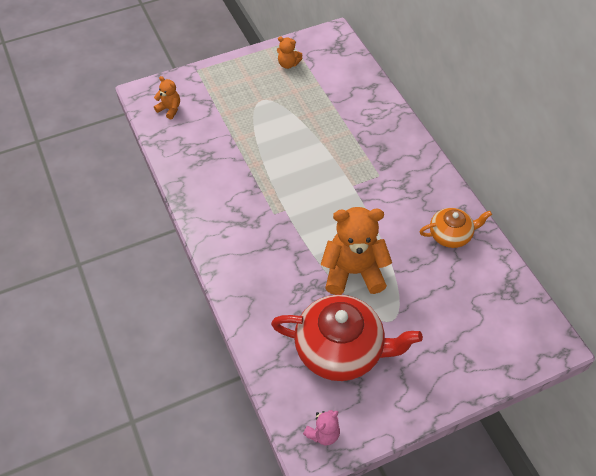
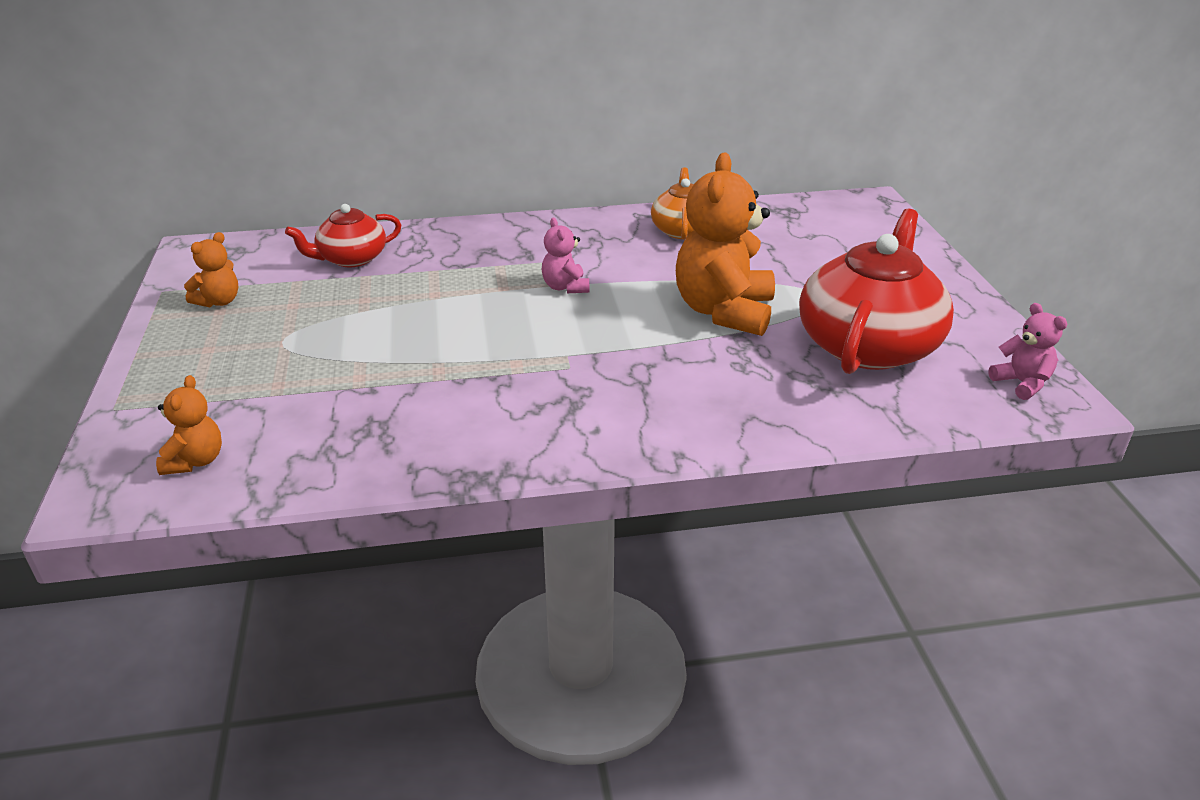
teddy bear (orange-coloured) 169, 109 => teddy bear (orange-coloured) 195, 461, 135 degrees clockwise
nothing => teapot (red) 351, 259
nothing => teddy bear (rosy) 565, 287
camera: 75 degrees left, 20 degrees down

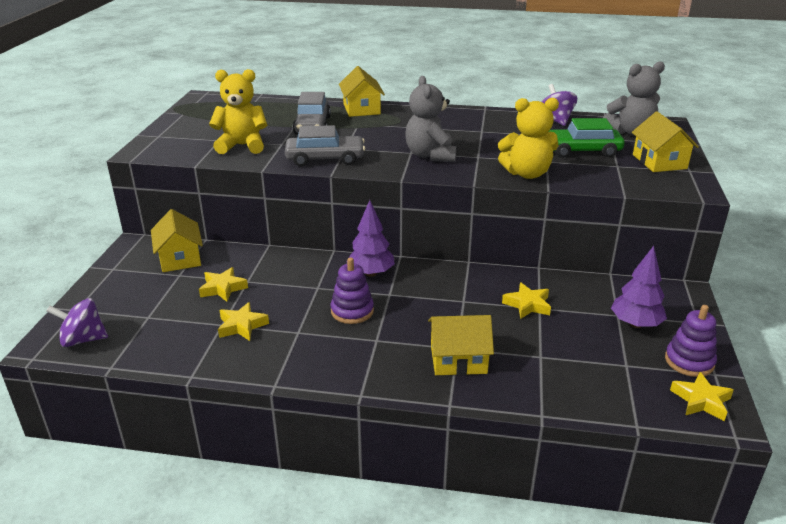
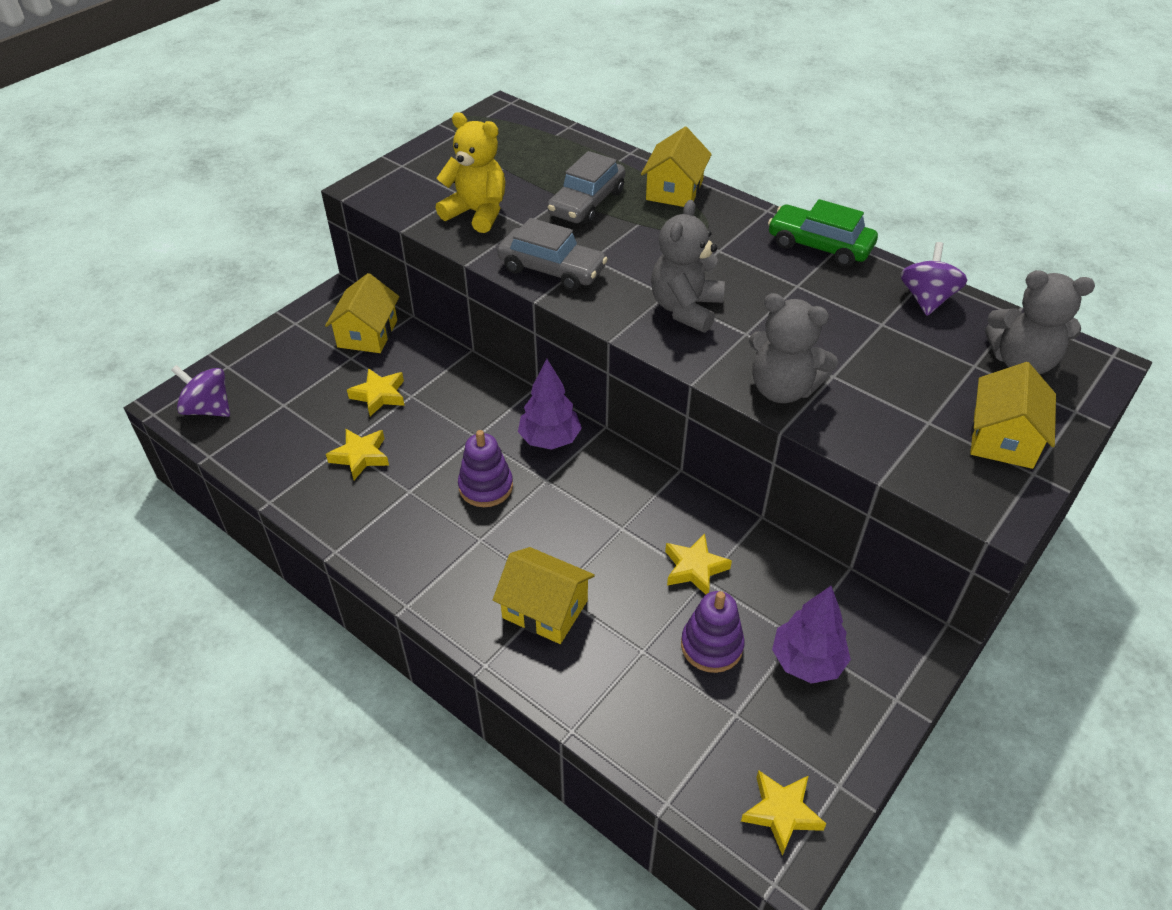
ring stacker (royal purple) 689, 361 => ring stacker (royal purple) 711, 646, relocated
teddy bear (golden) 527, 173 => teddy bear (gray) 782, 389
car (emerald) 581, 151 => car (emerald) 819, 246, relocated
camera: 30 degrees right, 15 degrees up

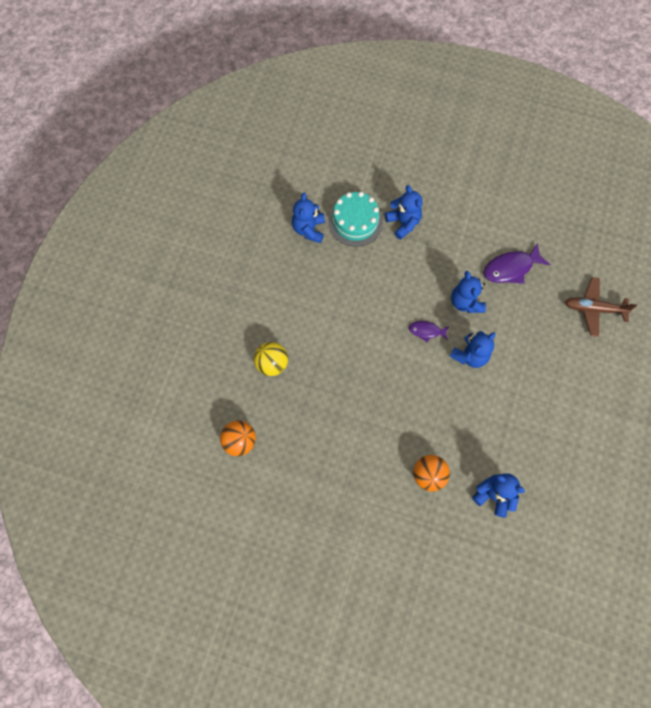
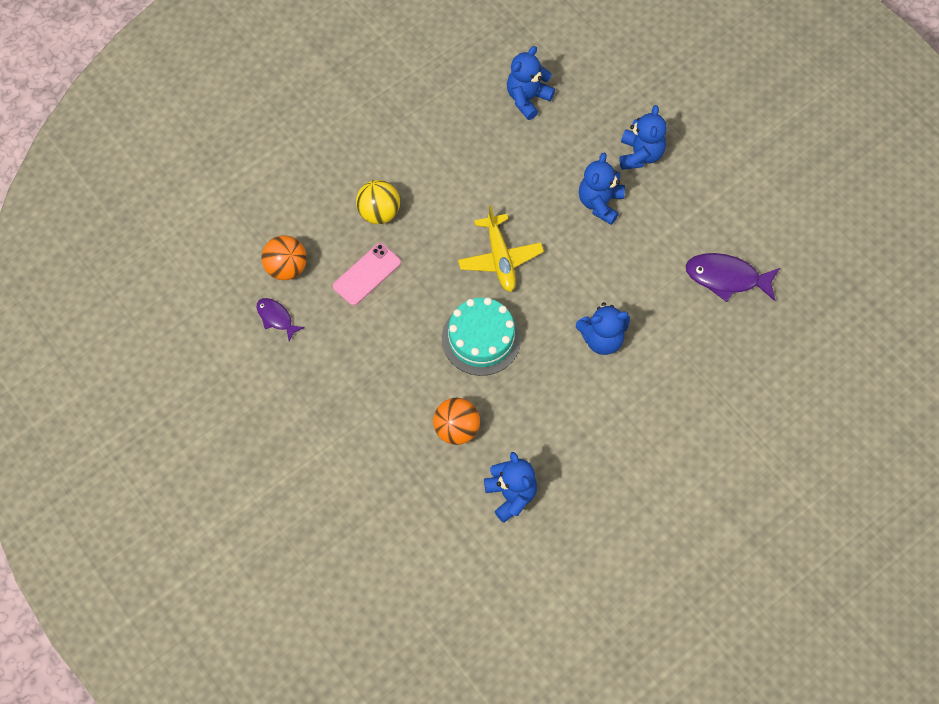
fish figure (royal purple) 426, 331 => fish figure (royal purple) 276, 318, relocated
nothing => phone (rosy) 367, 274
gateau (turquoise) 355, 222 => gateau (turquoise) 481, 339, relocated
nothing => aeroplane (golden) 500, 258
teddy bear (blue) 465, 302 => teddy bear (blue) 600, 203, relocated
aeroplane (russet) 593, 309 => nothing
camera: 35 degrees right, 5 degrees down

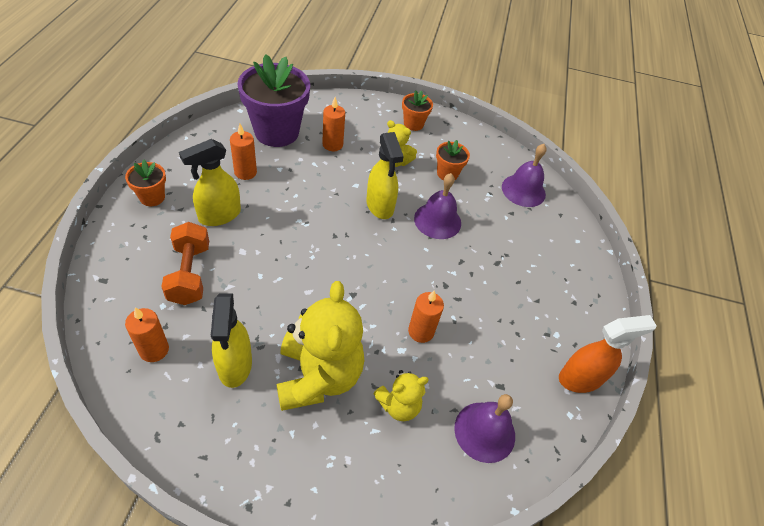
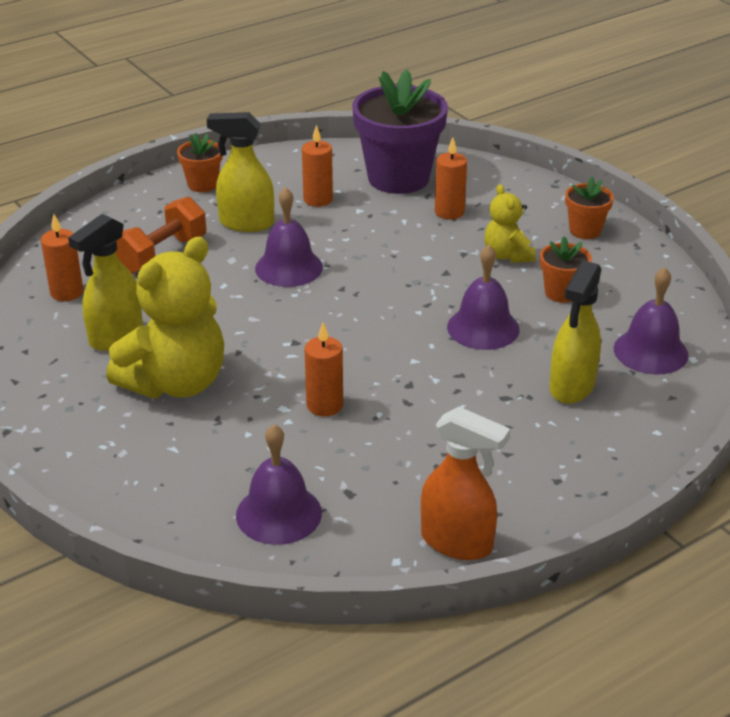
nothing => school bell (royal purple) 289, 267
spray cleaner (golden) 380, 206 => spray cleaner (golden) 572, 387, relocated
teddy bear (golden) 399, 405 => nothing
camera: 50 degrees right, 15 degrees down

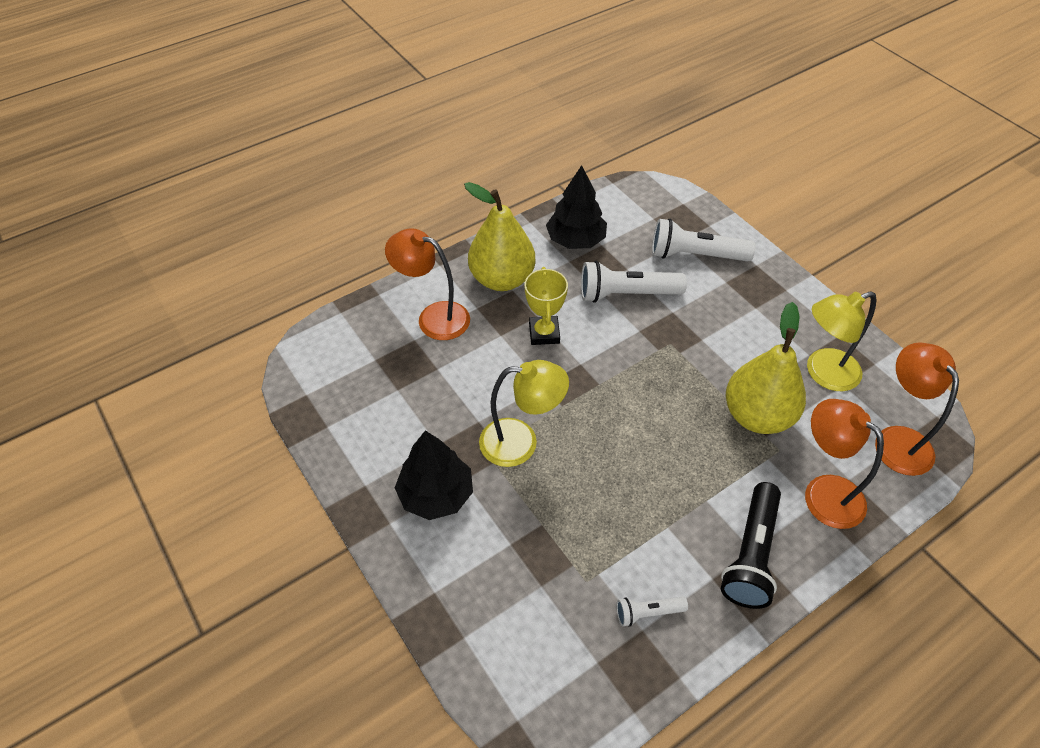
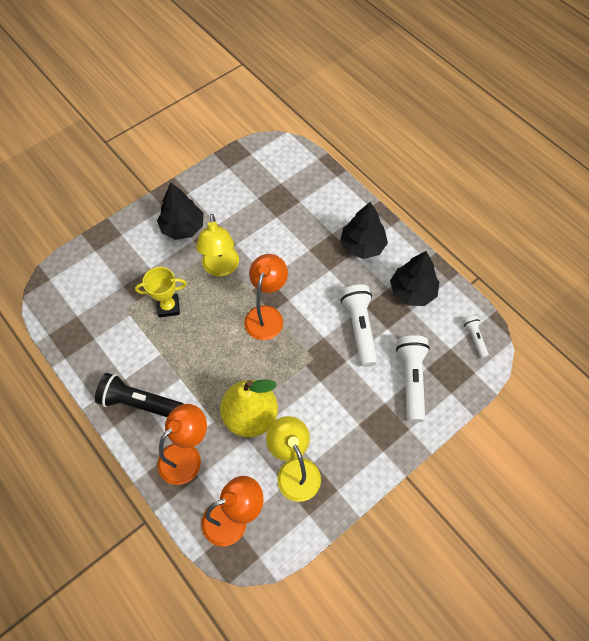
award cup (golden) 544, 333 => award cup (golden) 168, 307, relocated
lamp (orange-coloured) 433, 317 => lamp (orange-coloured) 266, 315, relocated
pear (golden) 502, 279 => tree (black) 362, 245
torch (white) 647, 613 => torch (white) 474, 338, relocated
camera: 85 degrees right, 10 degrees up

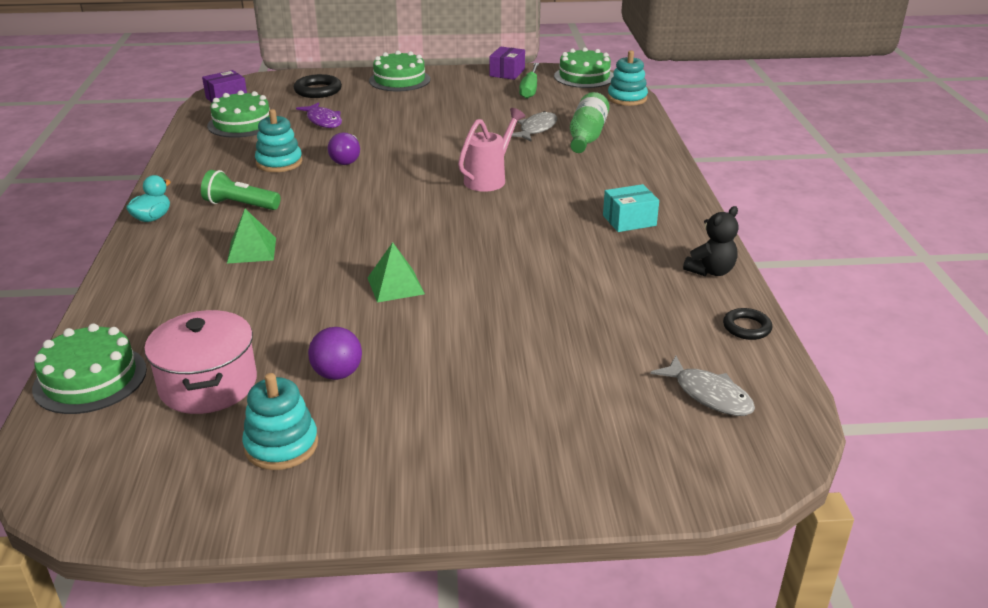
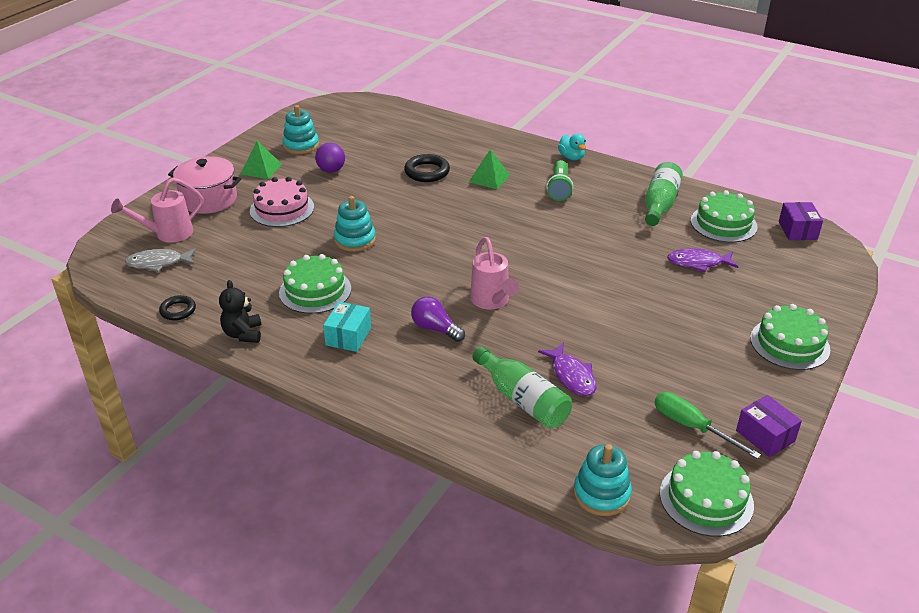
nothing => watering can (rosy) 168, 234
stockpot (rosy) 208, 384 => stockpot (rosy) 209, 199, relocated
pyramid (emerald) 395, 285 => pyramid (emerald) 261, 169, relocated
nothing => gateau (rosy) 282, 209
gateau (emerald) 90, 379 => gateau (emerald) 315, 291, relocated
ring stacker (turquoise) 279, 163 => ring stacker (turquoise) 355, 240, relocated
hoop (black) 318, 90 => hoop (black) 427, 172, relocated
lightbulb (royal purple) 347, 159 => lightbulb (royal purple) 435, 329, relocated
fish figure (gray) 536, 129 => fish figure (royal purple) 571, 376
torch (emerald) 240, 205 => torch (emerald) 559, 188, 135 degrees clockwise
nothing => bottle (emerald) 659, 204
camera: 125 degrees right, 5 degrees up

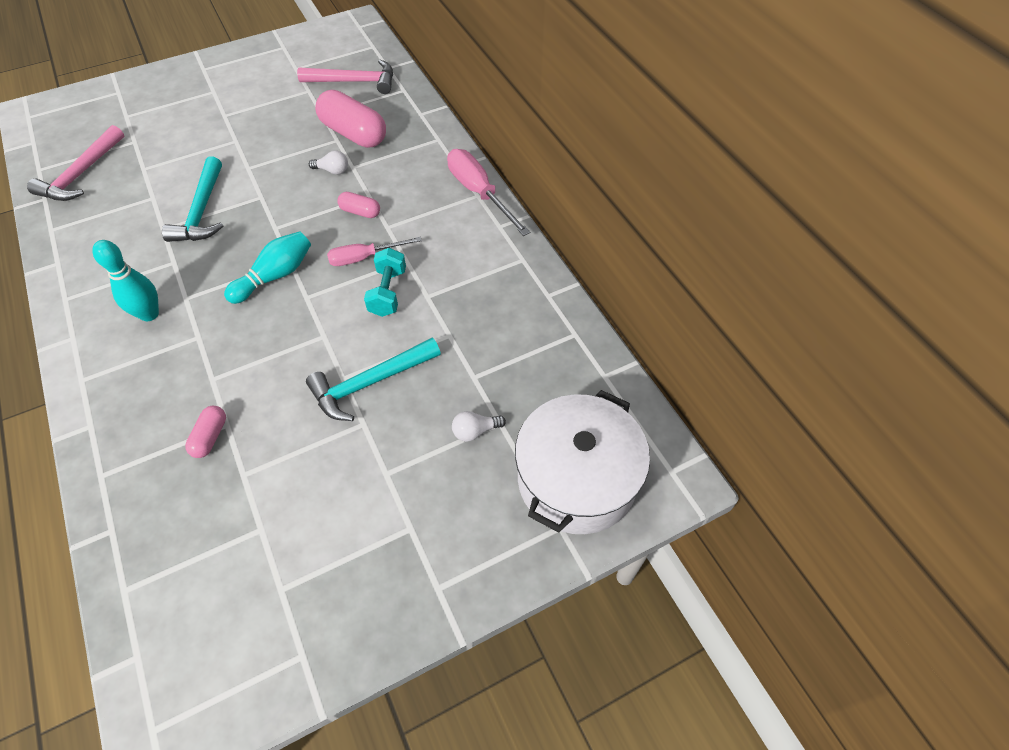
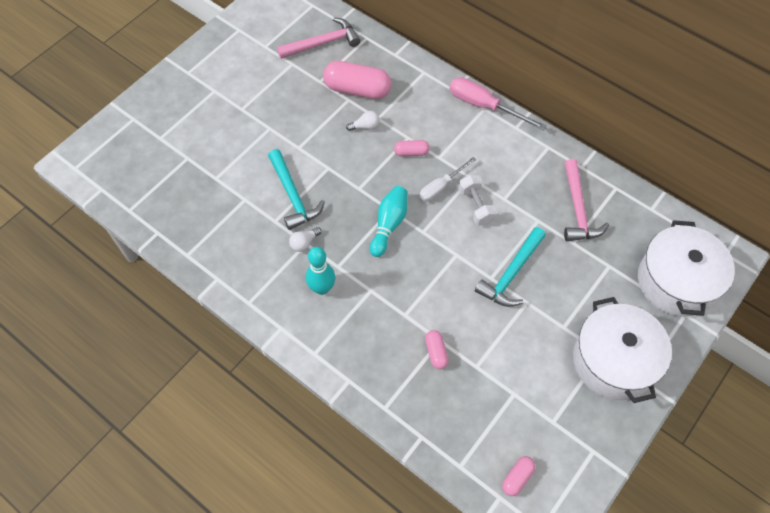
lightbulb (white) 475, 431 => lightbulb (white) 304, 243, relocated
flat screwdriver (rosy) 364, 258 => flat screwdriver (white) 441, 187
hand weight (turquoise) 388, 292 => hand weight (white) 476, 206
nothing => pill (rosy) 517, 478
claw hammer (rosy) 82, 174 => claw hammer (rosy) 578, 209, relocated
nothing => stockpot (white) 614, 361
camera: 25 degrees left, 5 degrees up

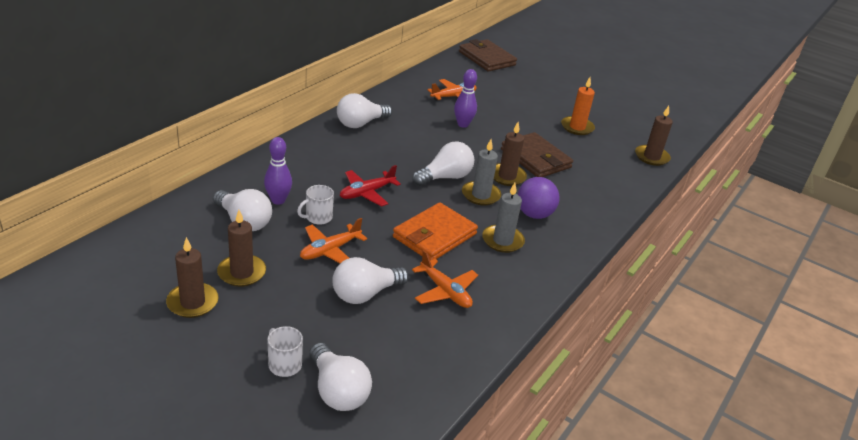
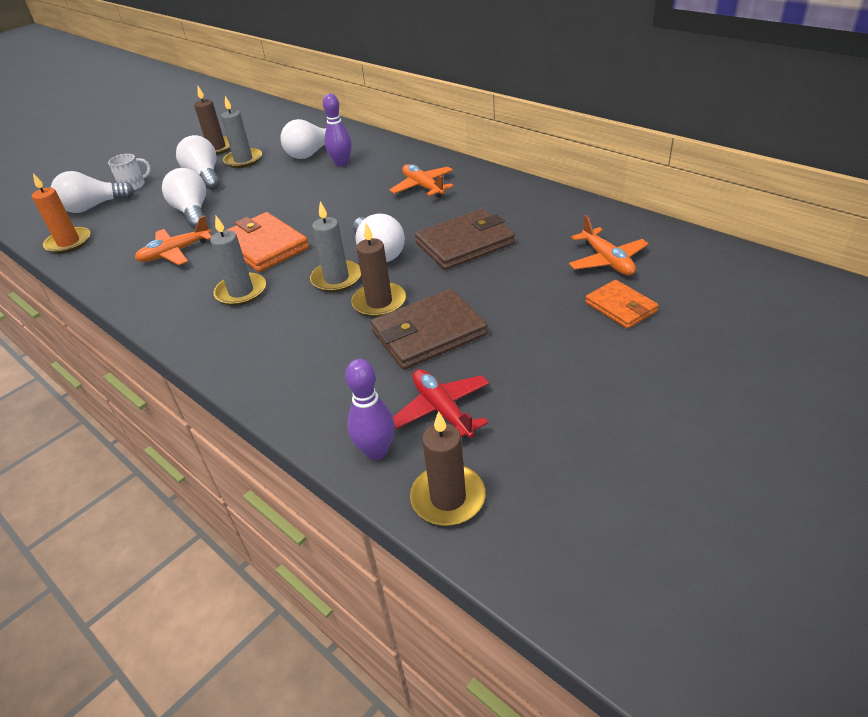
wax candle (orange-coloured) 577, 127 => wax candle (orange-coloured) 68, 242, relocated
lightbulb (white) 361, 123 => lightbulb (white) 204, 176, relocated
wax candle (russet) 242, 273 => wax candle (gray) 243, 160
tenpin (royal purple) 463, 124 => tenpin (royal purple) 376, 451, relocated
aeroplane (orange-coloured) 330, 250 => aeroplane (orange-coloured) 423, 187, relocated
aeroplane (red) 366, 193 => aeroplane (red) 442, 410, relocated
billfold (russet) 487, 58 => billfold (russet) 465, 244, relocated
nothing => billfold (orange-coloured) 620, 307
coffee mug (white) 318, 217 => nothing
play ball (royal purple) 534, 214 => nothing
camera: 105 degrees right, 5 degrees up

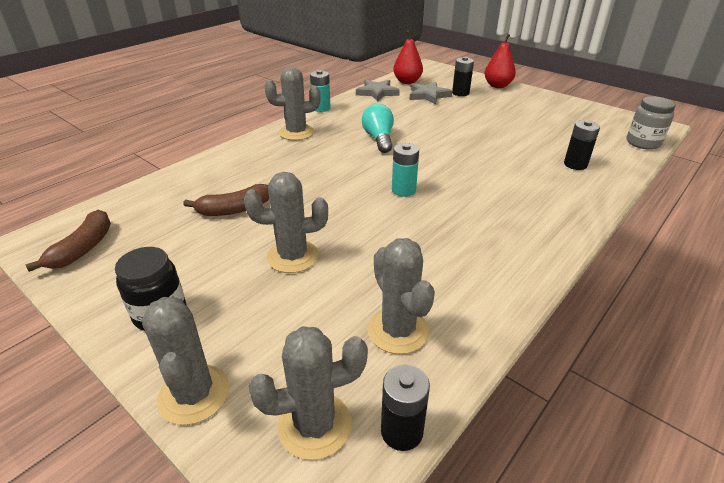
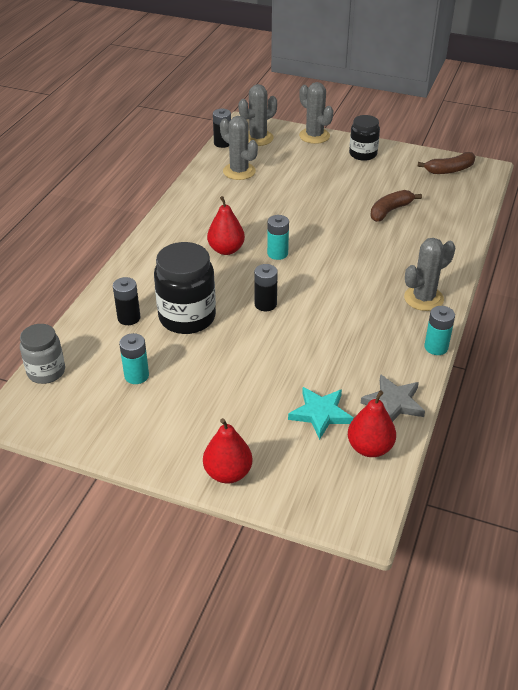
nothing => AA battery (turquoise) 136, 376
nothing => jar (black) 187, 317
nothing => pear (red) 226, 250
AA battery (black) 460, 93 => AA battery (black) 265, 304, relocated
star (gray) 428, 95 => star (turquoise) 320, 414
banana (russet) 83, 248 => banana (russet) 449, 170, 105 degrees counterclockwise
cactus (gray) 292, 256 => nothing
lightbulb (turquoise) 379, 139 => nothing
camera: 160 degrees right, 5 degrees up

